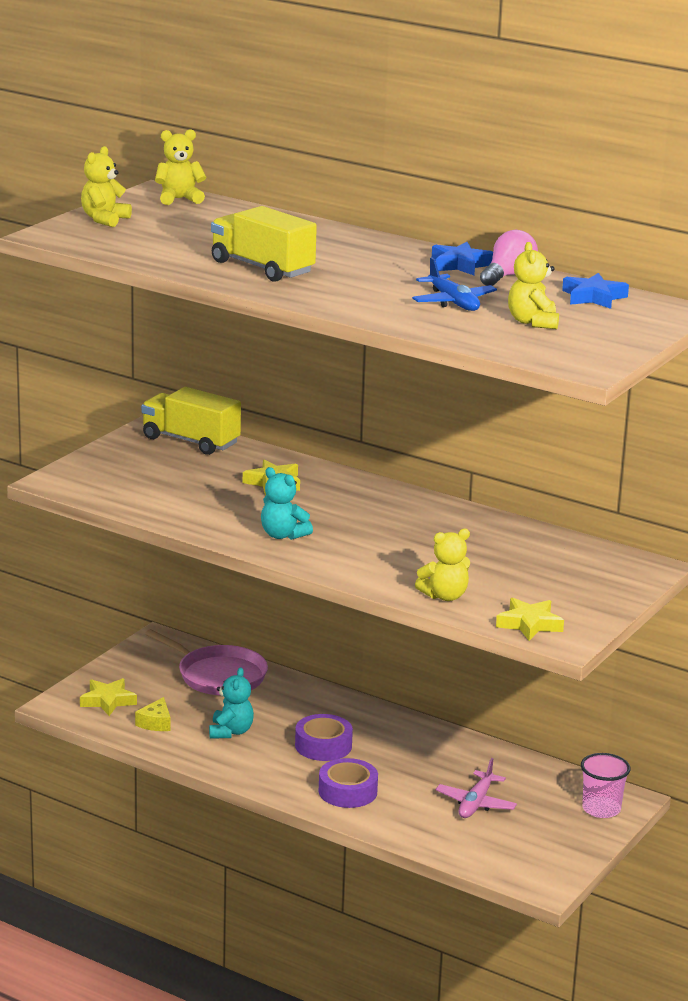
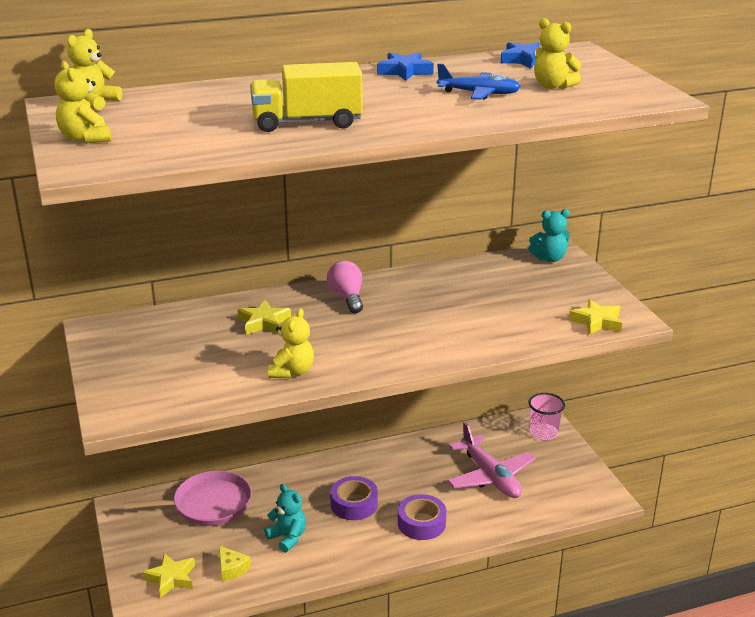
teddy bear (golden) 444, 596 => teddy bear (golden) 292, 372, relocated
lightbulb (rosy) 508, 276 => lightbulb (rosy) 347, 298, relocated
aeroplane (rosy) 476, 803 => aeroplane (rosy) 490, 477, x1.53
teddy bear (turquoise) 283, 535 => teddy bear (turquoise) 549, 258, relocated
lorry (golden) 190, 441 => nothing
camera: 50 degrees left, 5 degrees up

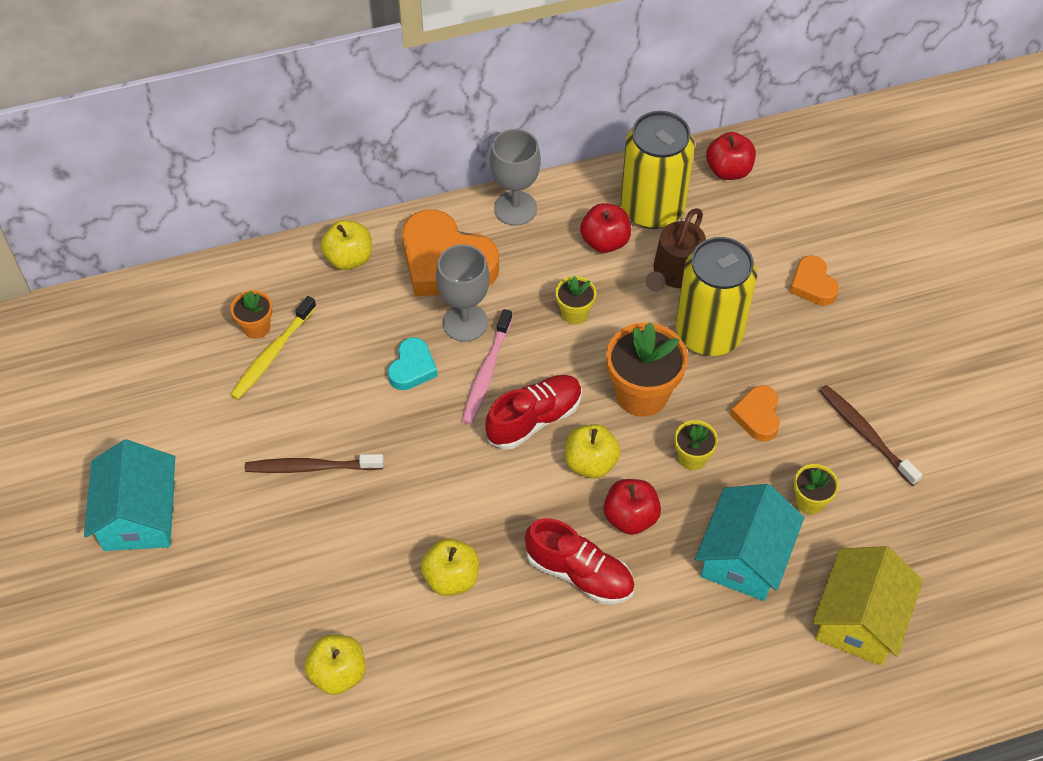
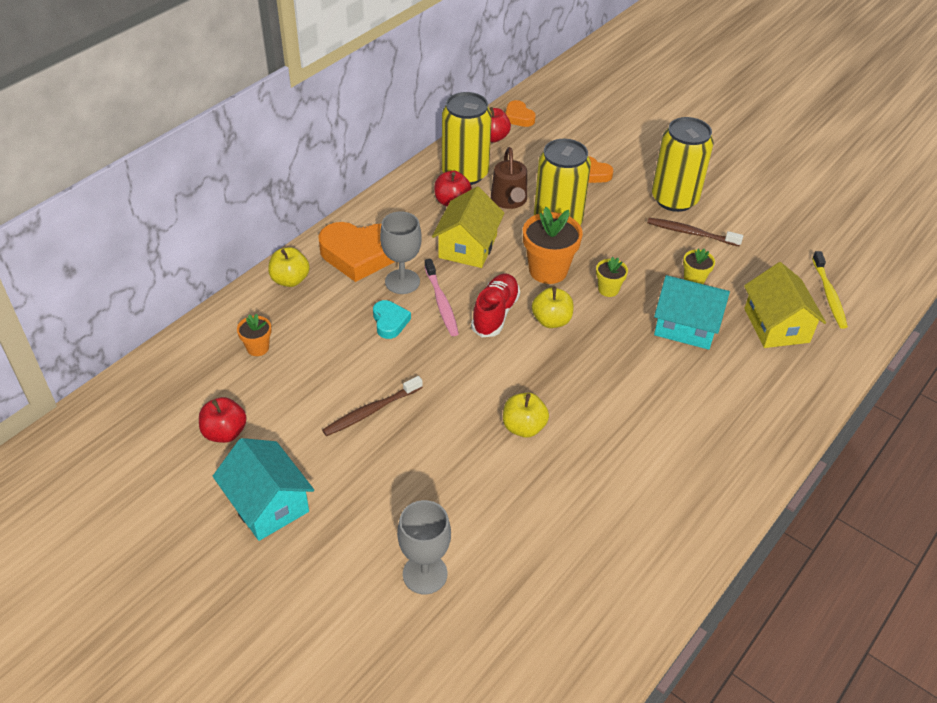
apple fruit (red) 630, 517 => apple fruit (red) 225, 432, relocated
goblet (gray) 515, 208 => goblet (gray) 425, 574, relocated
plant pot (golden) 574, 313 => house (golden) 468, 246
love heart (orange-coloured) 757, 416 => love heart (orange-coloured) 518, 117, relocated
nothing => soda can (golden) 674, 199
house (turquoise) 744, 557 => house (turquoise) 686, 326, 60 degrees counterclockwise
toothbrush (golden) 272, 353 => toothbrush (golden) 828, 294, relocated
apple fruit (golden) 338, 673 => nothing
shoe (red) 579, 573 => nothing
camera: 35 degrees left, 10 degrees down

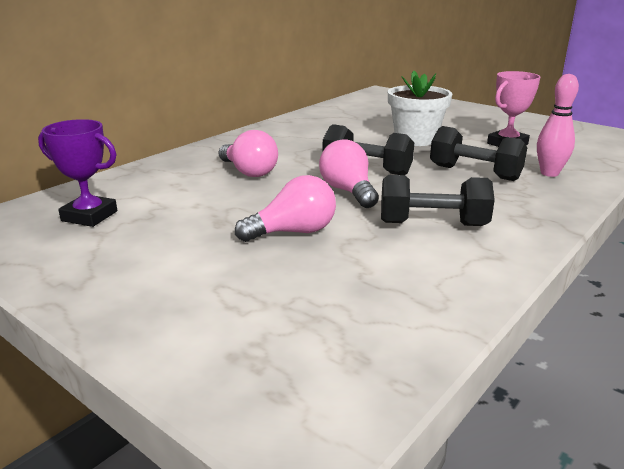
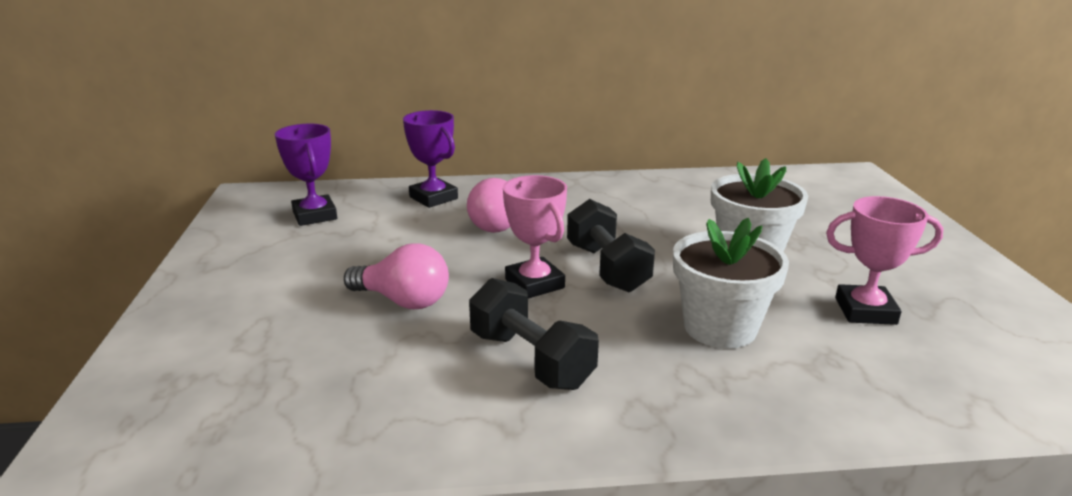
nothing => award cup (royal purple) 433, 198
lightbulb (rosy) 348, 191 => award cup (rosy) 534, 284
hand weight (black) 474, 173 => plant pot (white) 720, 327
tenpin (rosy) 549, 173 => nothing
camera: 45 degrees right, 0 degrees up

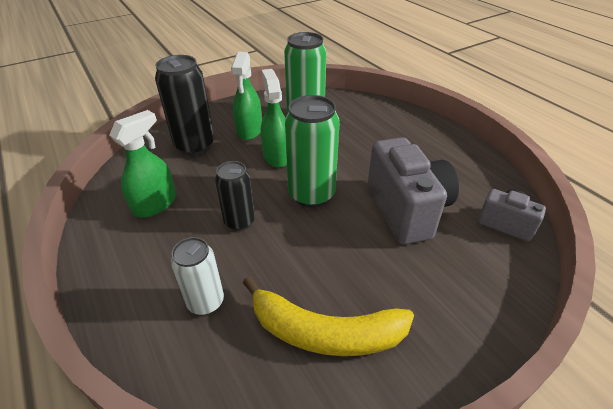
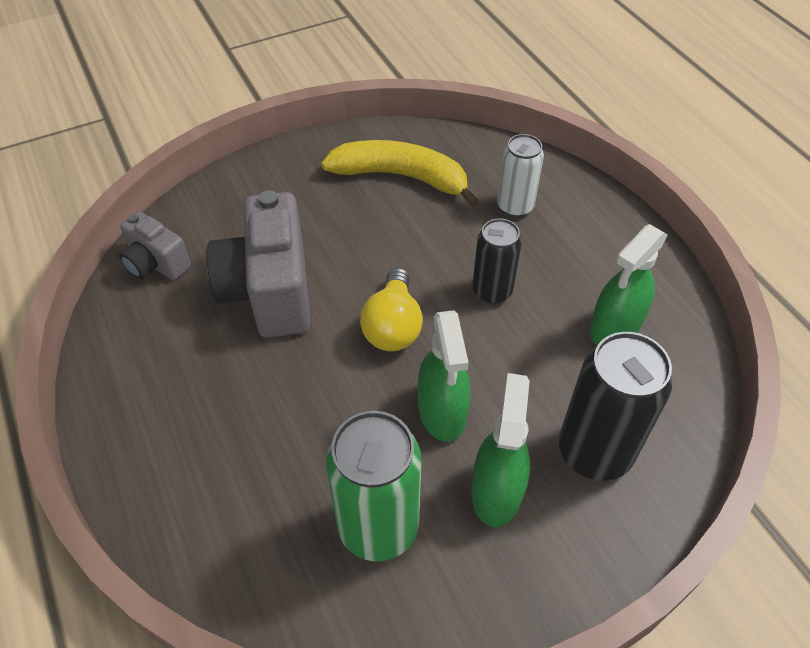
soda can (emerald) 311, 195 => lightbulb (golden) 393, 326
camera: 175 degrees left, 10 degrees up

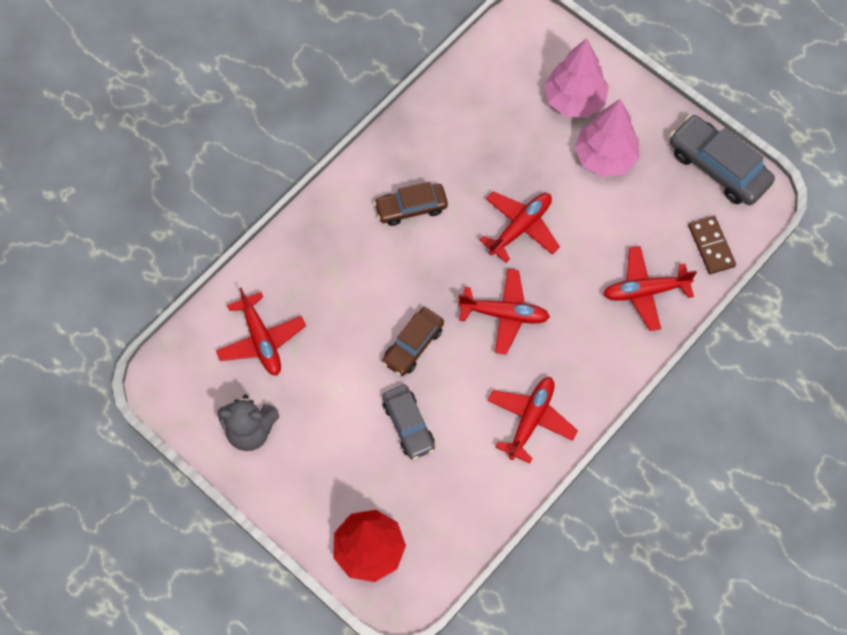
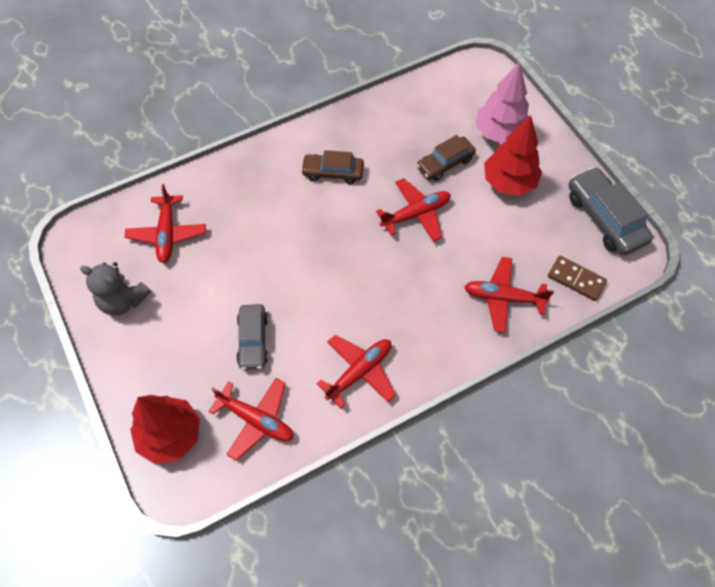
aeroplane (red) 504, 314 => aeroplane (red) 256, 420, relocated
car (russet) 413, 345 => car (russet) 445, 163, relocated
tree (rosy) 605, 157 => tree (red) 508, 182
domino tile (russet) 711, 246 => domino tile (russet) 576, 279, 60 degrees counterclockwise
camera: 20 degrees right, 5 degrees down

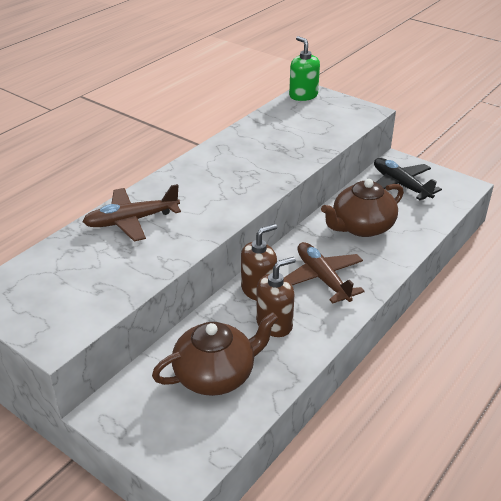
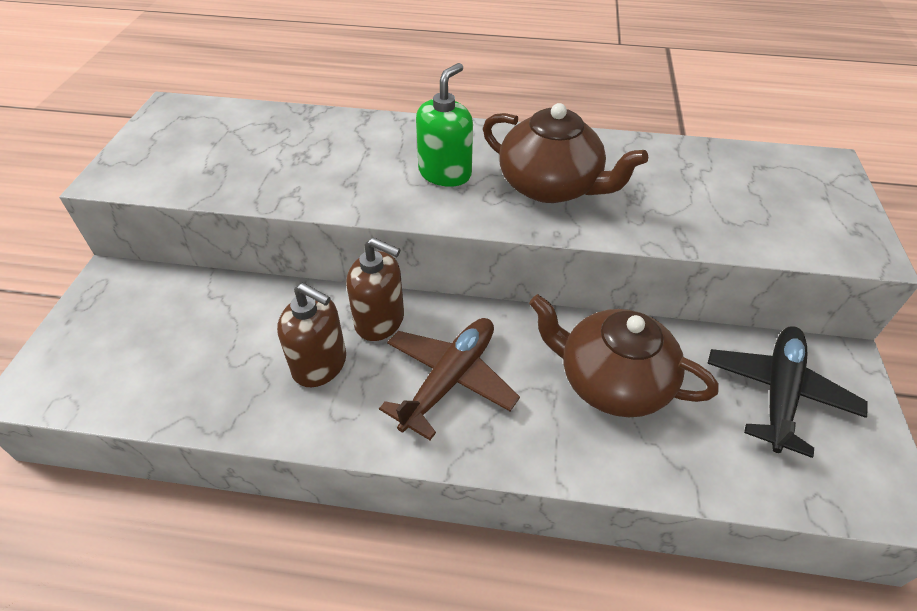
pump bottle (emerald) 303, 95 => pump bottle (emerald) 445, 173, relocated
teapot (russet) 216, 375 => teapot (russet) 551, 186, relocated
aeroplane (russet) 131, 221 => nothing
camera: 60 degrees right, 10 degrees up

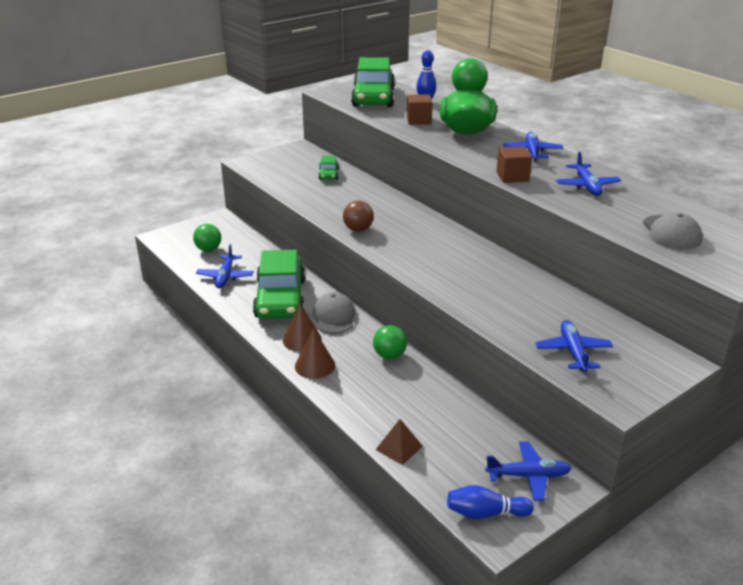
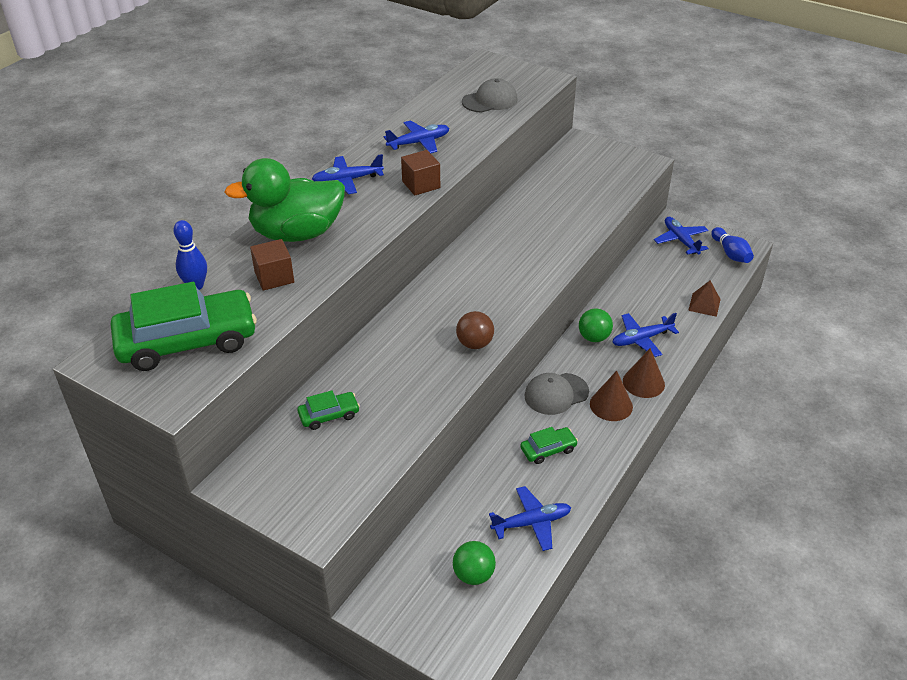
car (emerald) 280, 298 => car (emerald) 548, 450, x0.45
aeroplane (blue) 573, 352 => aeroplane (blue) 641, 339, relocated
camera: 110 degrees left, 10 degrees up

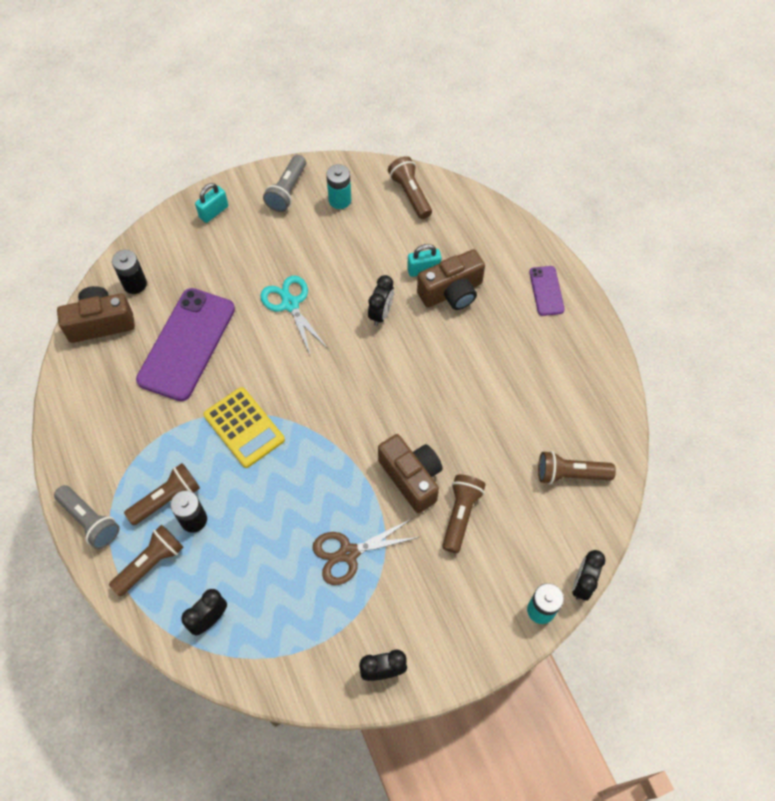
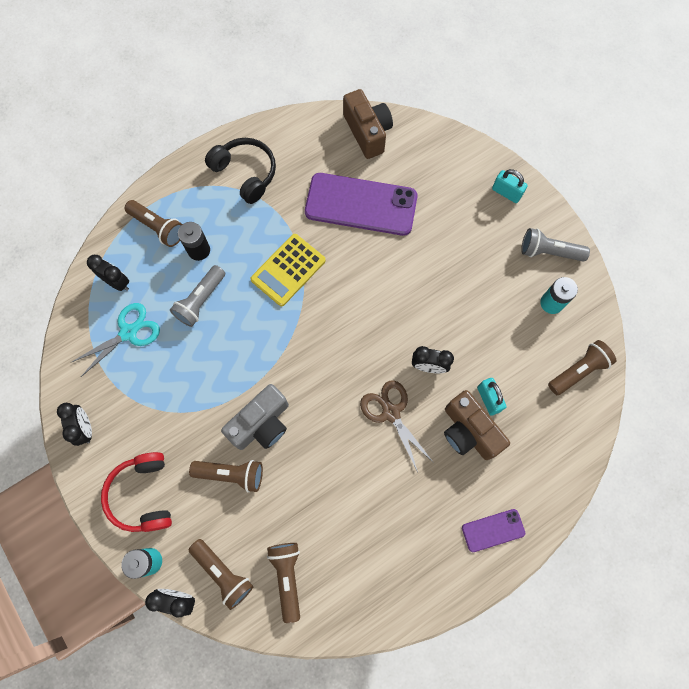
scissors (turquoise) 290, 304 => scissors (turquoise) 128, 332, relocated
nothing => headset (red) 143, 495
torch (gray) 90, 521 => torch (gray) 201, 300, relocated
torch (russet) 166, 499 => torch (russet) 223, 573, relocated
nothing => headset (black) 246, 173
camera (russet) 411, 478 => camera (gray) 261, 424
scissors (russet) 348, 553 => scissors (russet) 390, 412, relocated
AA battery (black) 135, 284 => nothing
camera: 80 degrees right, 10 degrees up

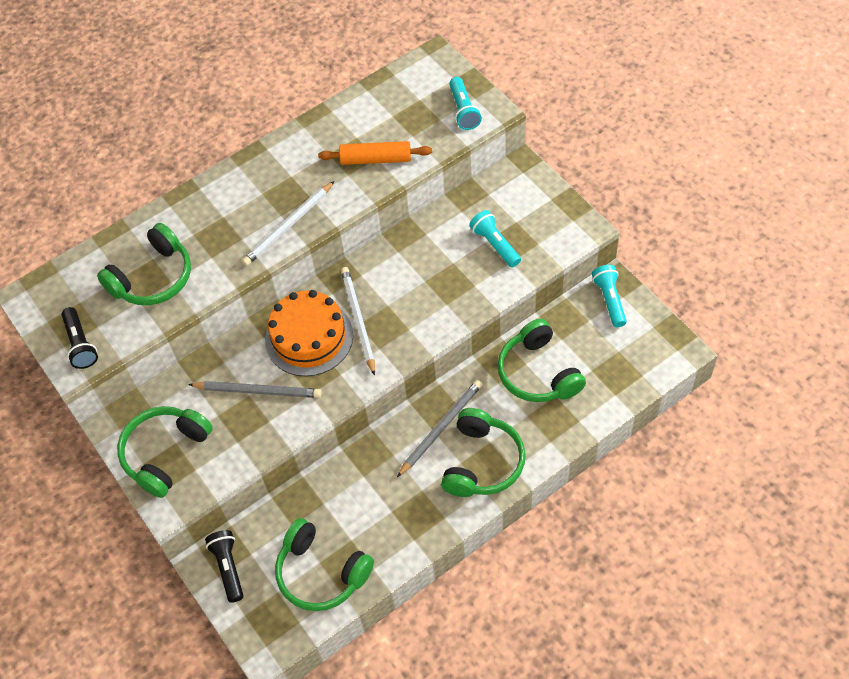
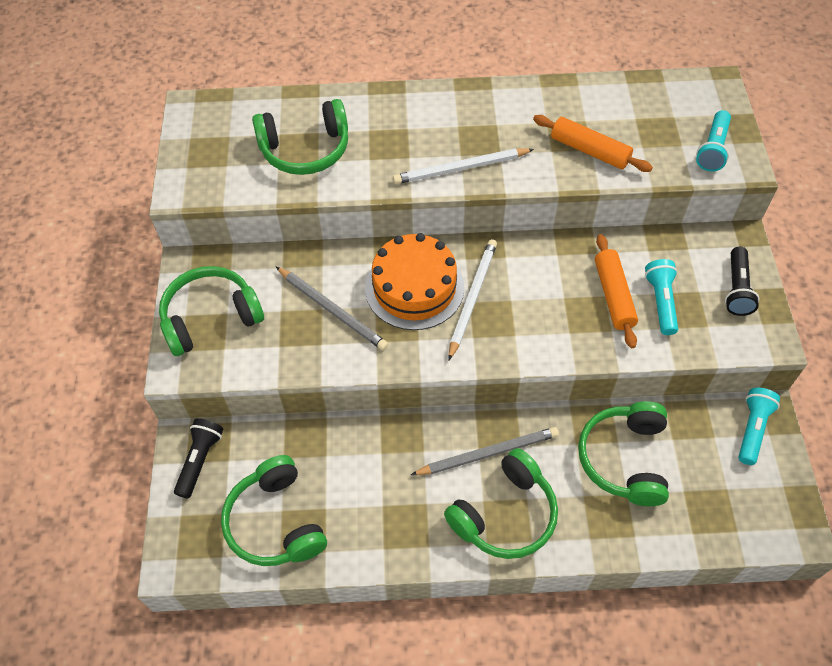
nothing => dough roller (orange-coloured) 613, 295
torch (black) 81, 344 => torch (black) 737, 289, relocated
camera: 30 degrees right, 0 degrees up

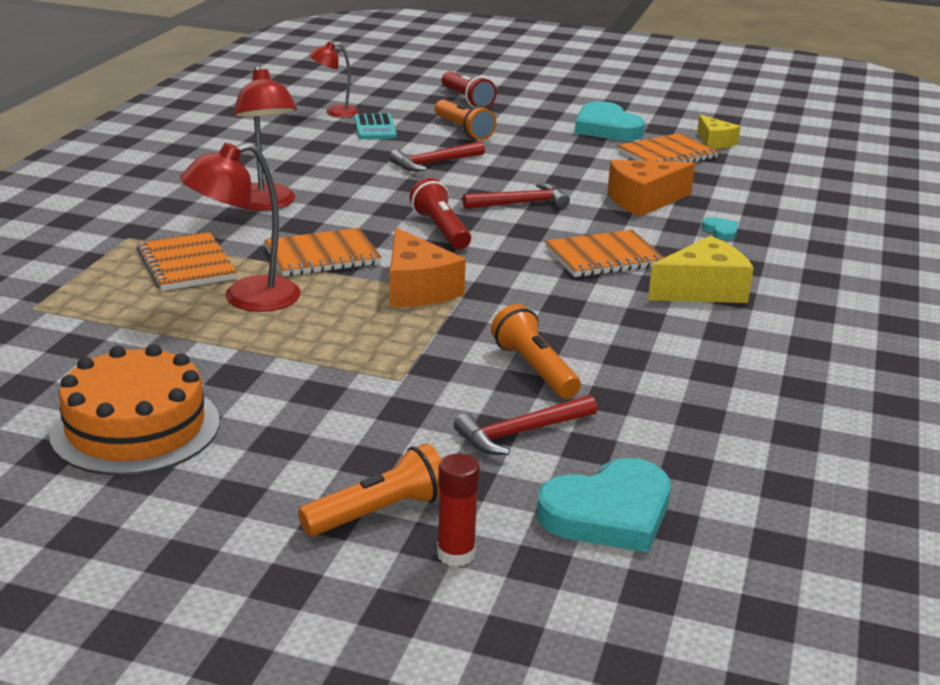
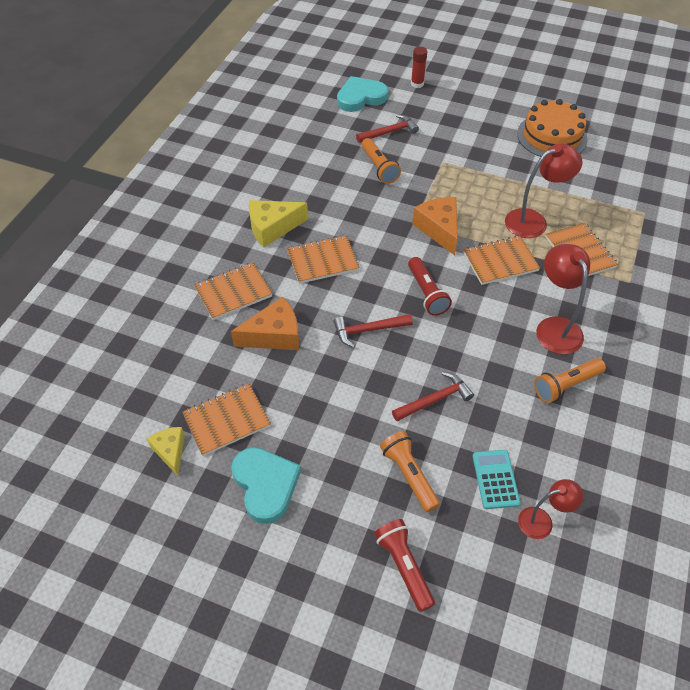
love heart (turquoise) 721, 231 => notepad (orange-coloured) 233, 292
torch (orange-coloured) 379, 512 => torch (orange-coloured) 566, 385, relocated
camera: 175 degrees left, 25 degrees up

